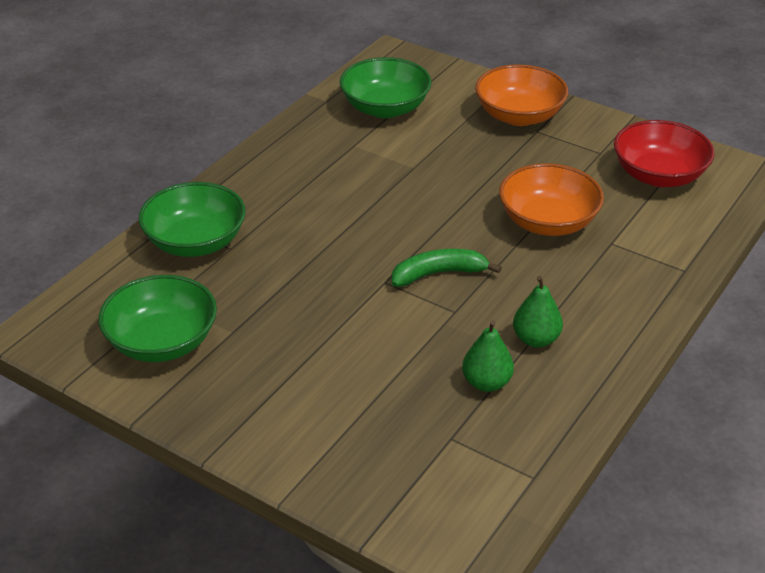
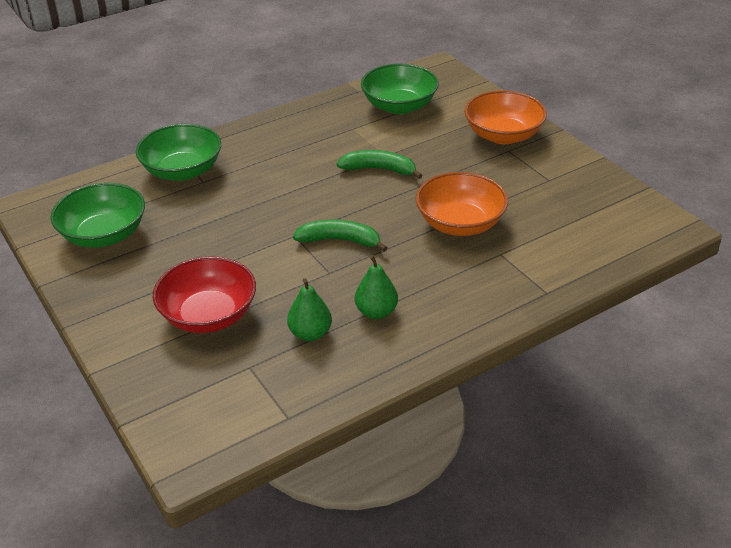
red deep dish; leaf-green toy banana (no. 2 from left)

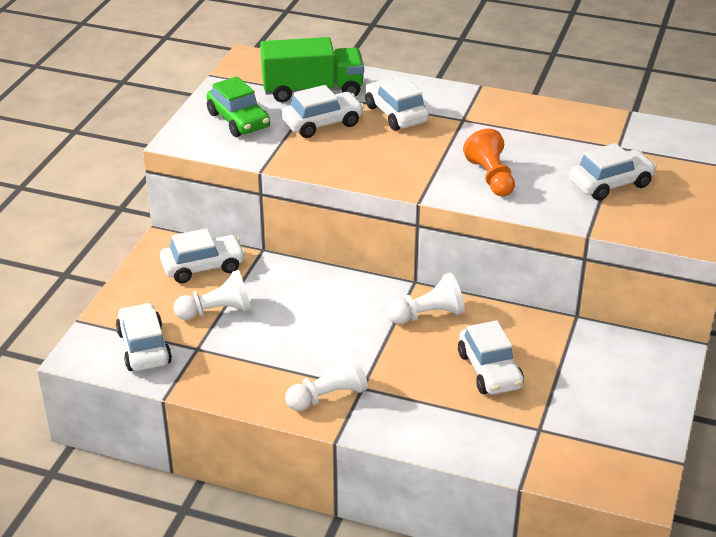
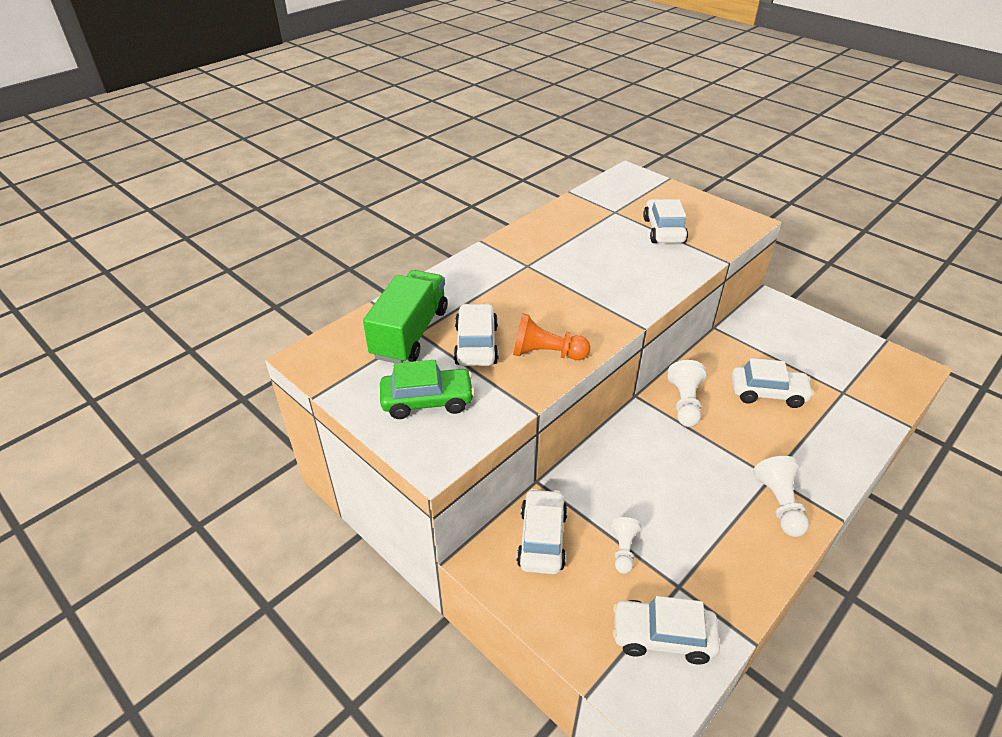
bright orange pawn; snow-white pawn (no. 1 from left); snow-white car (no. 4 from left in the first image)

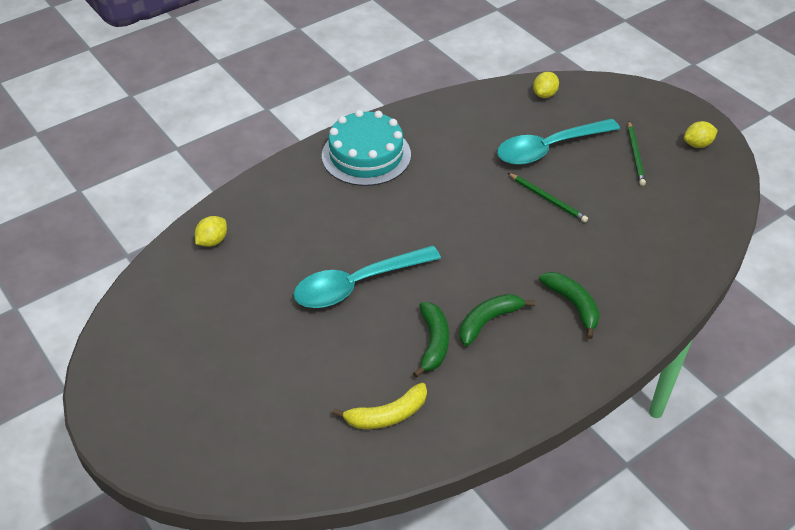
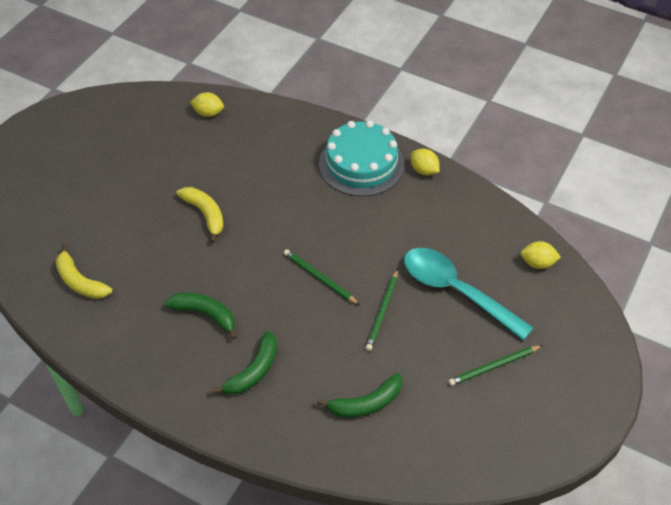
yellow toy banana (no. 2 from left); leaf-green lead pencil (no. 1 from left); leaf-green toy banana (no. 3 from left); yellow citrus fruit (no. 2 from left)

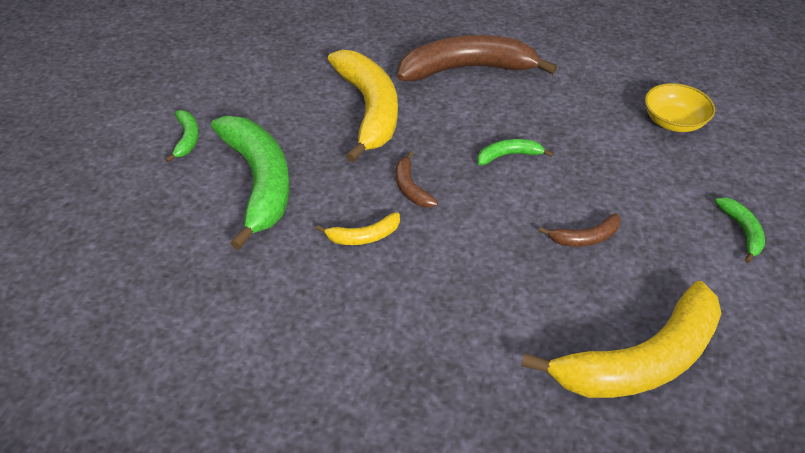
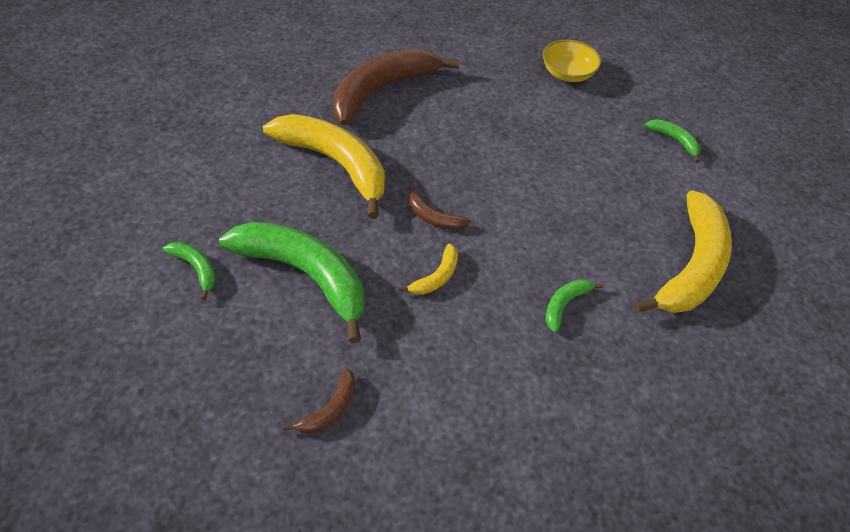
brown toy banana (no. 1 from left); leaf-green toy banana (no. 3 from left)

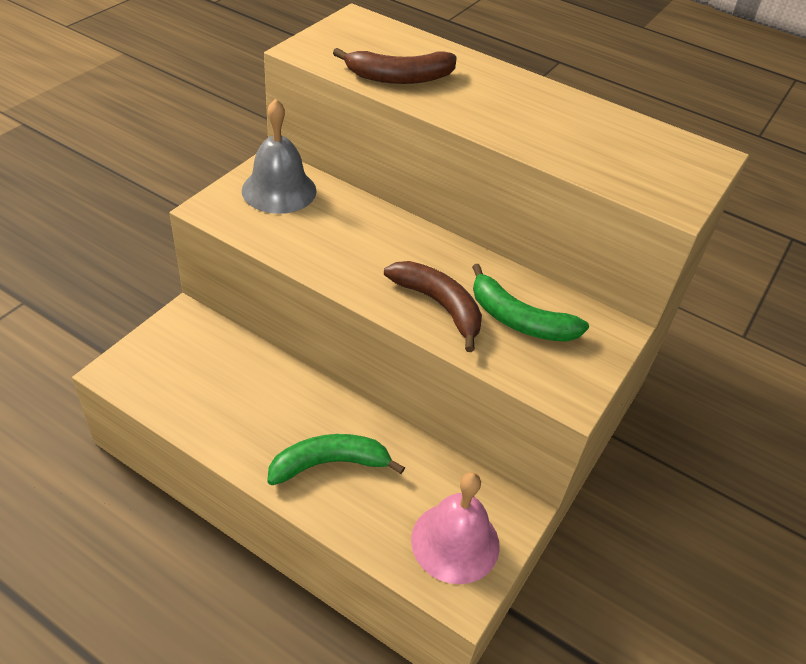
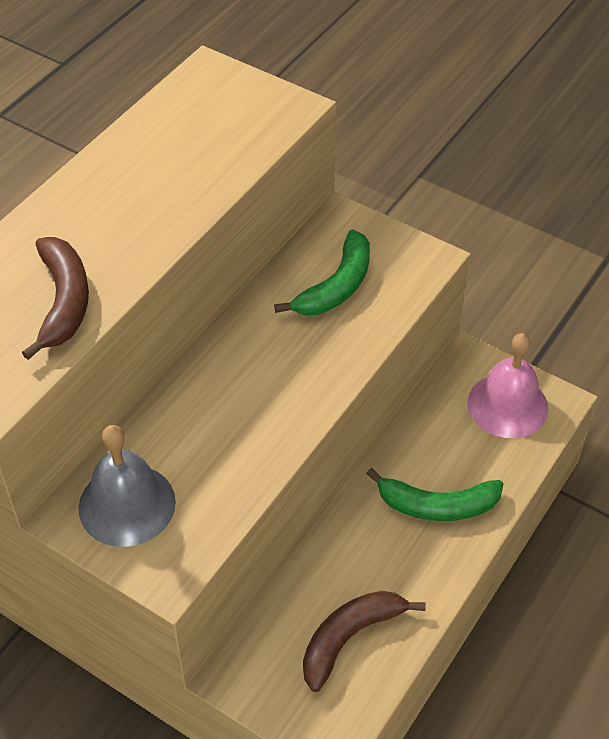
brown toy banana (no. 2 from left); leaf-green toy banana (no. 2 from left)

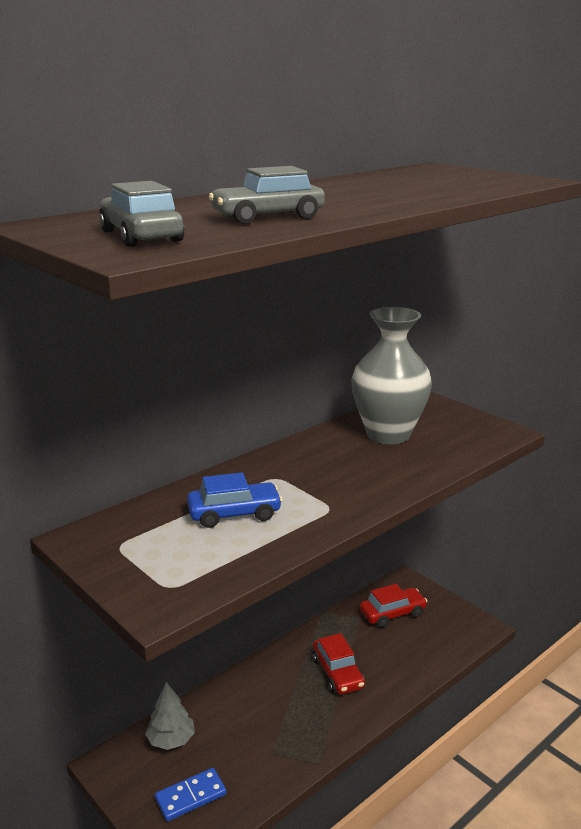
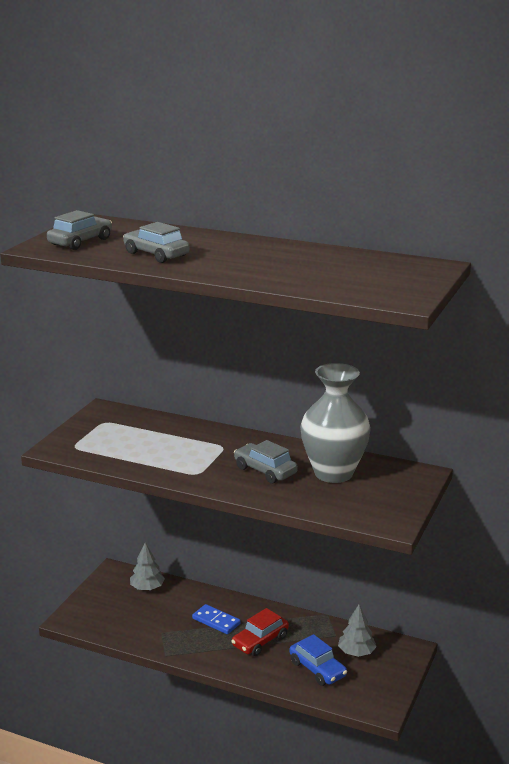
royal blue domino; ash-grey car (no. 3 from left); royal blue car; ash-grey fir tree (no. 2 from left)

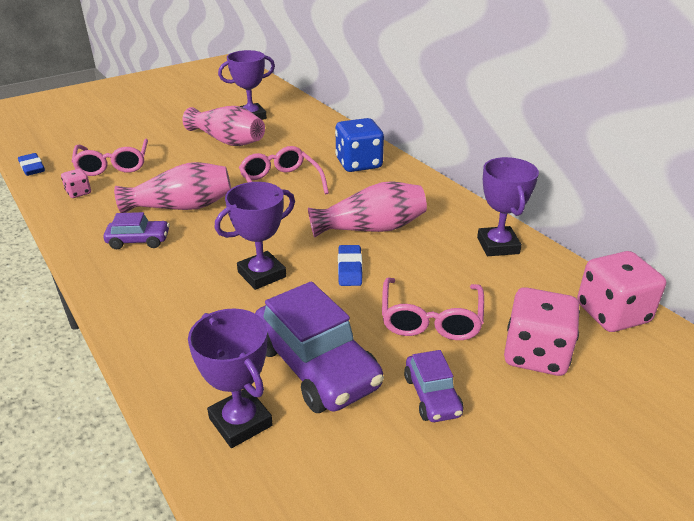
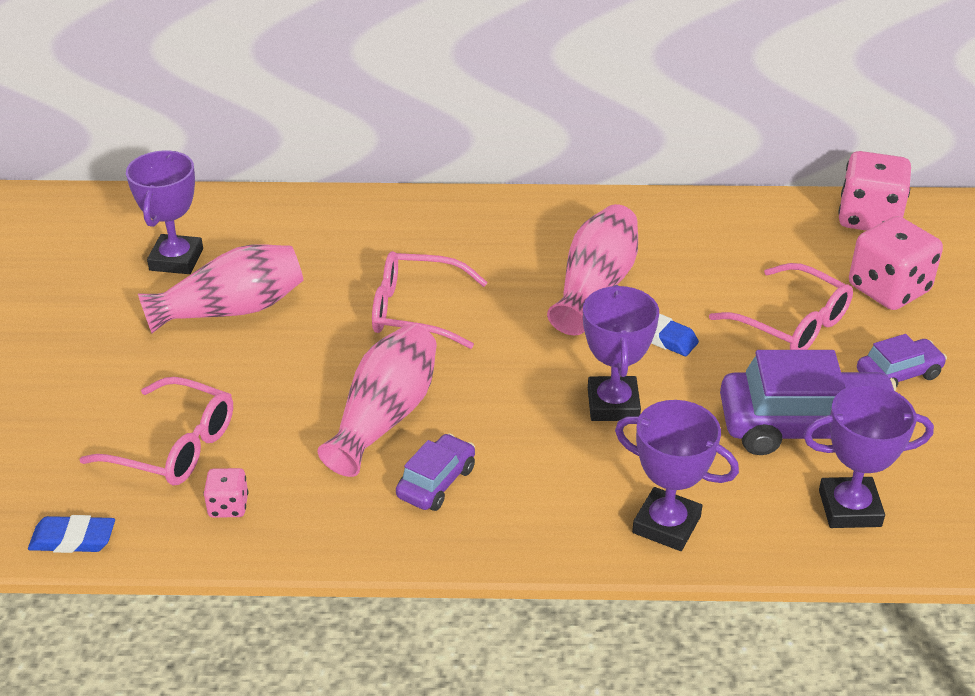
royal purple trophy (no. 3 from left); royal purple car (no. 3 from left); royal blue dice

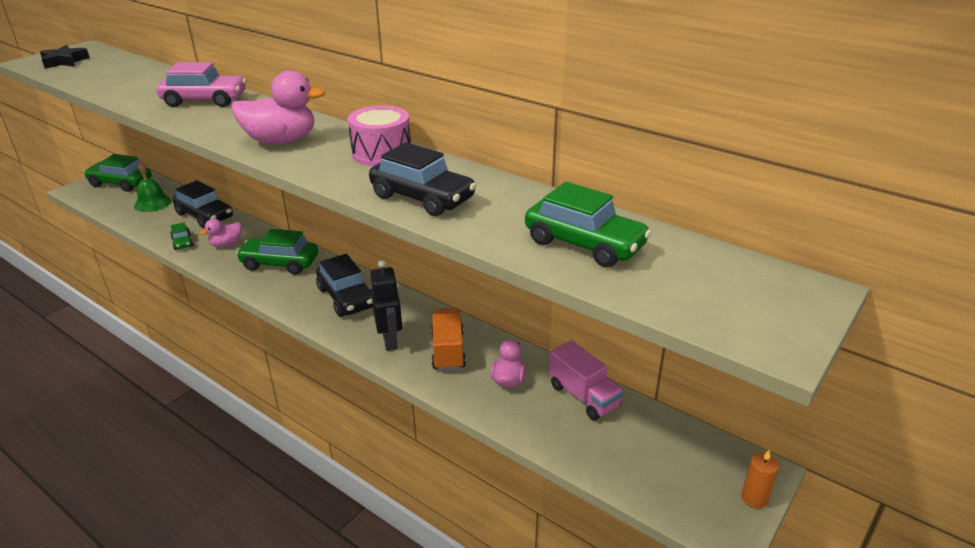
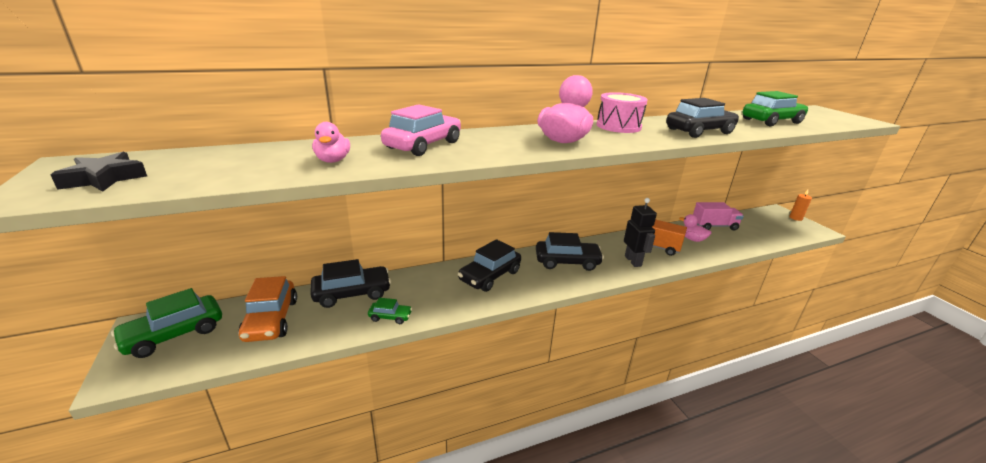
bright orange car; pink duck (no. 1 from left); black car (no. 2 from left); black toy robot

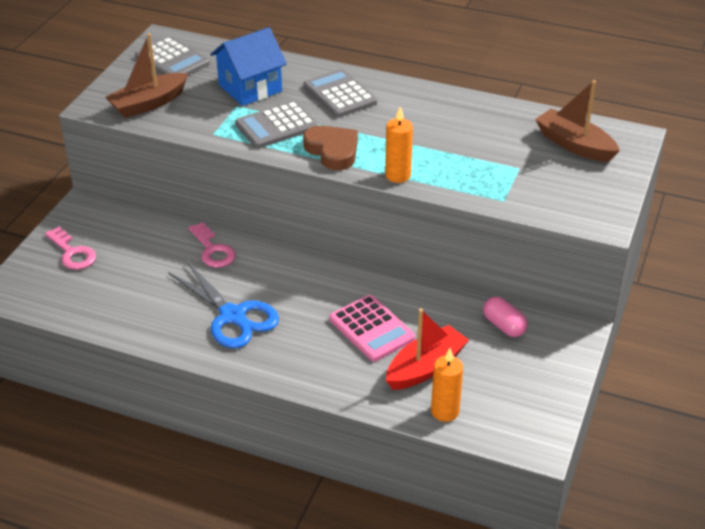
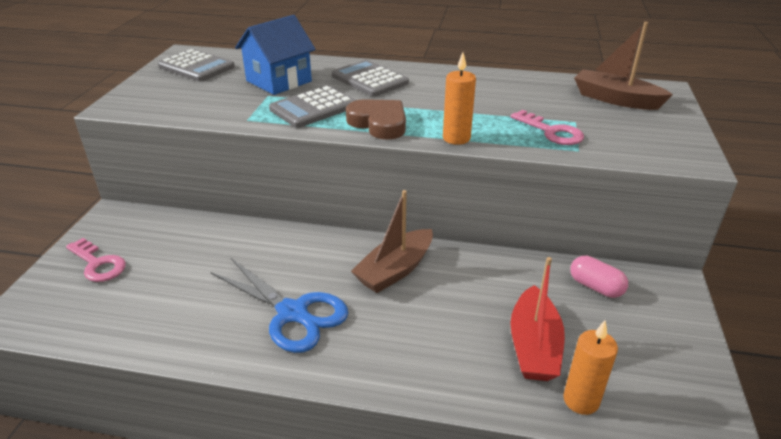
brown sailboat (no. 1 from left); pink key (no. 2 from left); red sailboat; pink pocket calculator

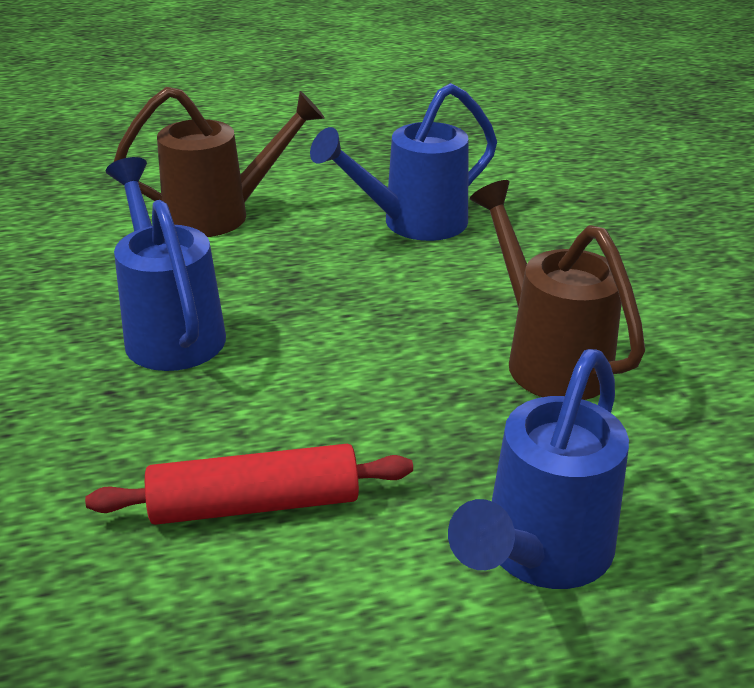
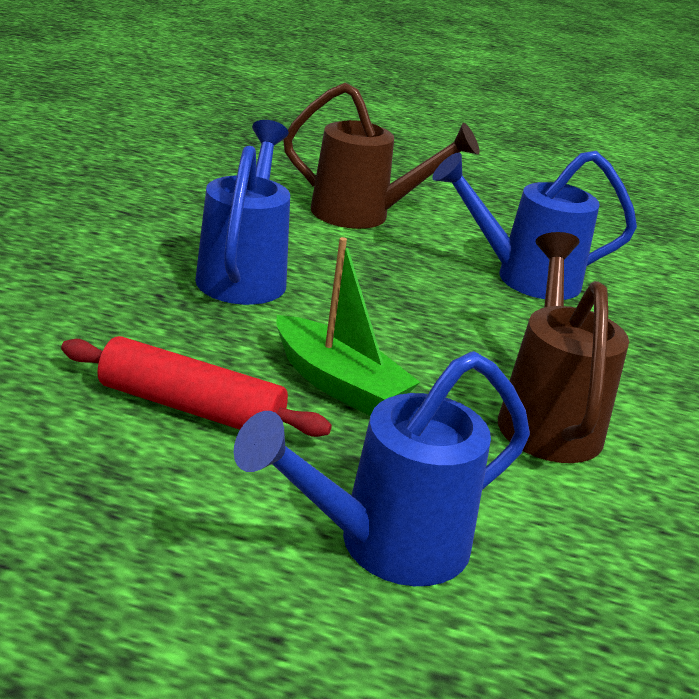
leaf-green sailboat

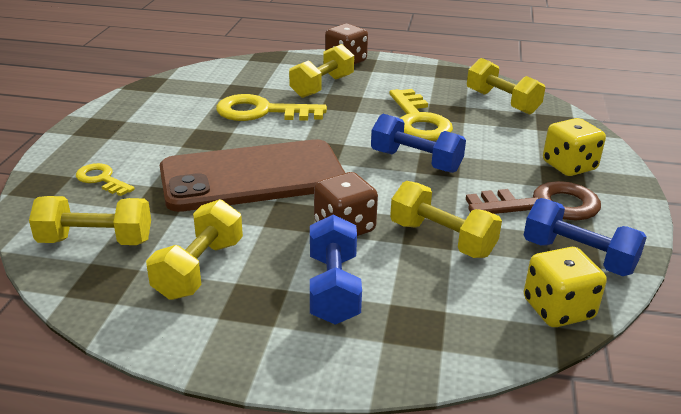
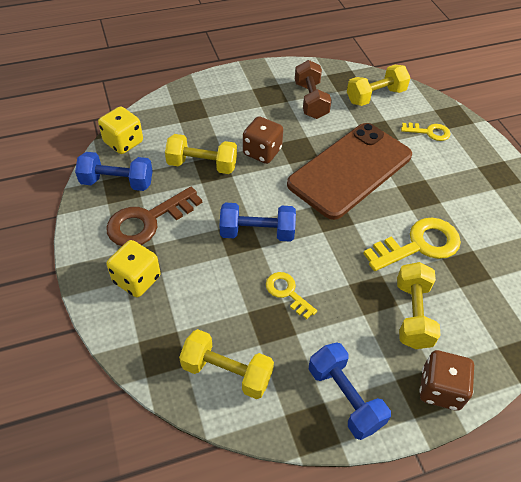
yellow key (no. 1 from left); brown free weight; royal blue free weight (no. 3 from left)

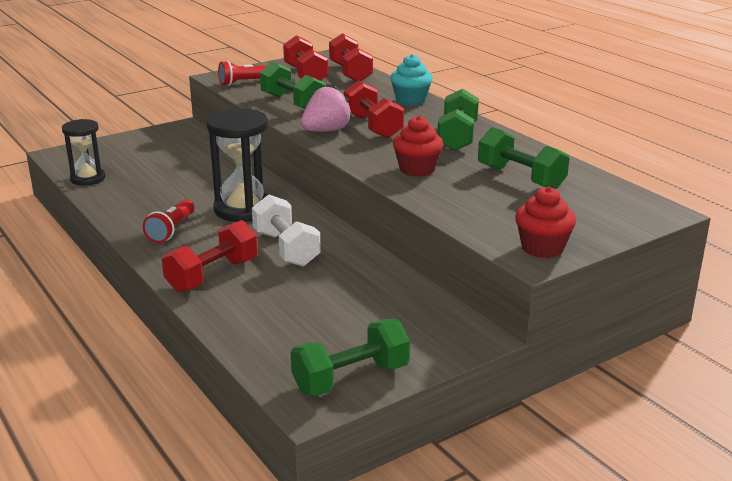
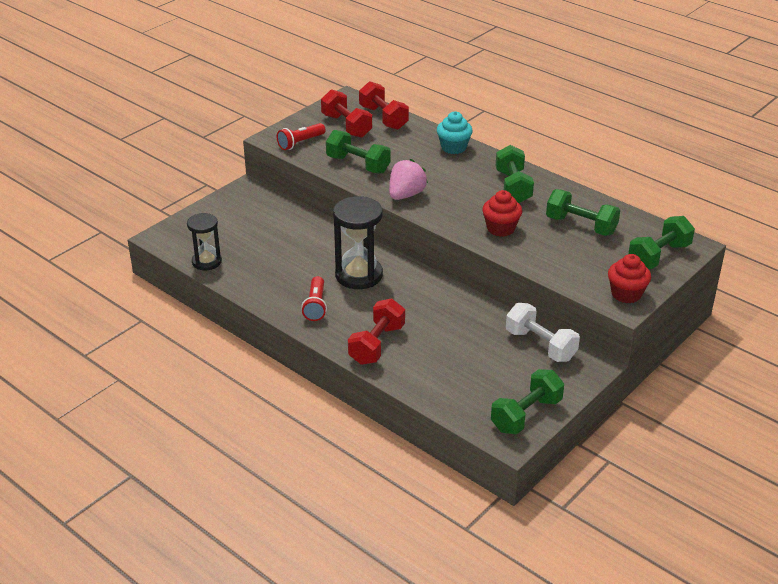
snow-white free weight; leaf-green free weight (no. 5 from left); red free weight (no. 4 from left in the first image)

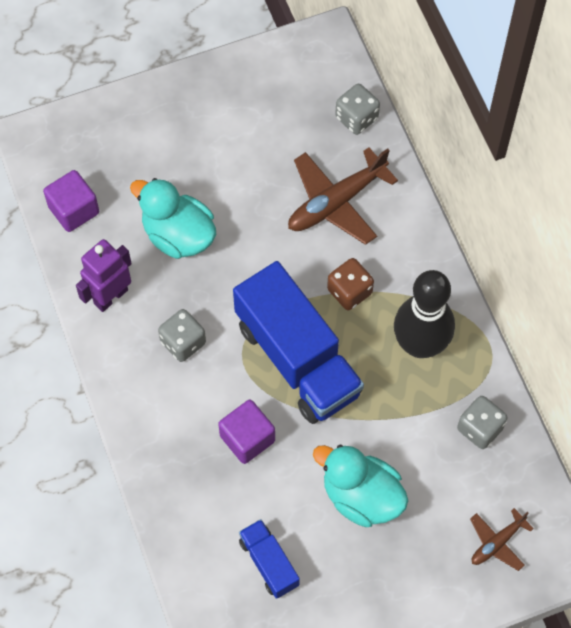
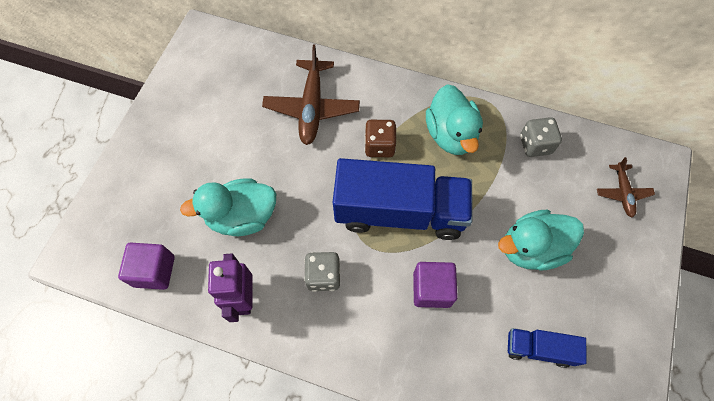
turquoise duck (no. 2 from left); ash-grey dice (no. 2 from left in the first image)

